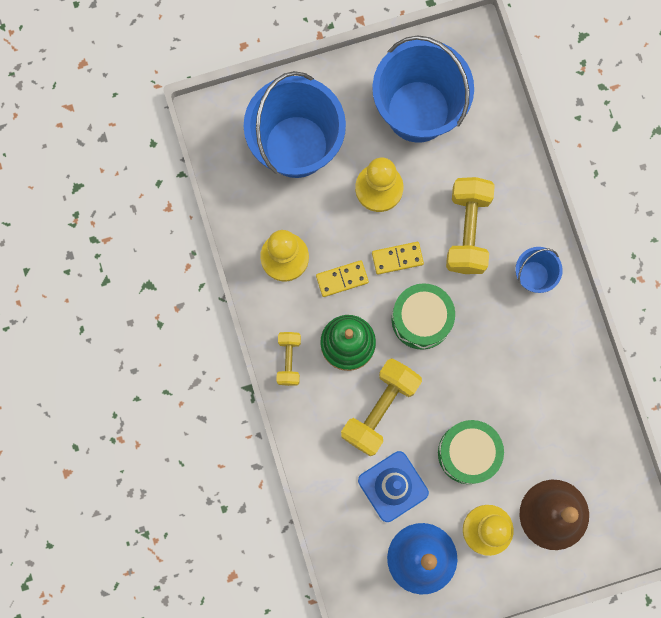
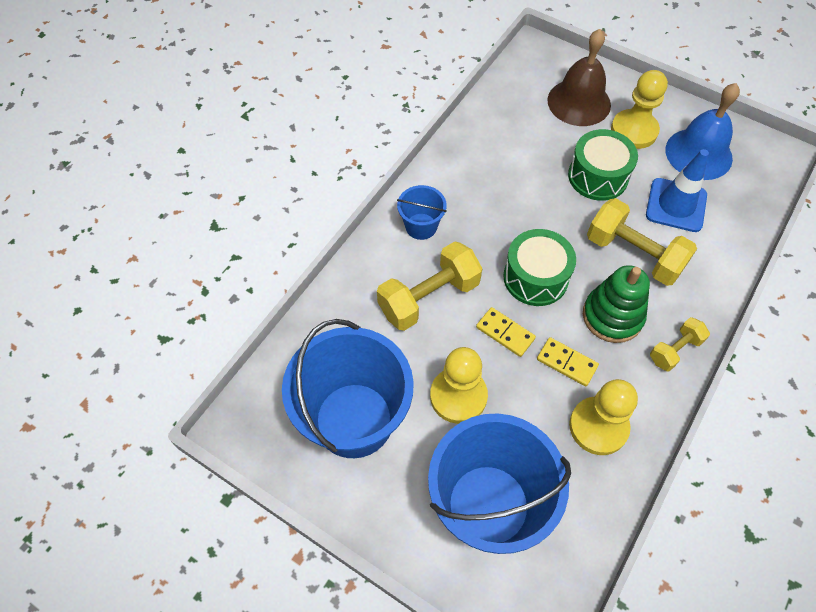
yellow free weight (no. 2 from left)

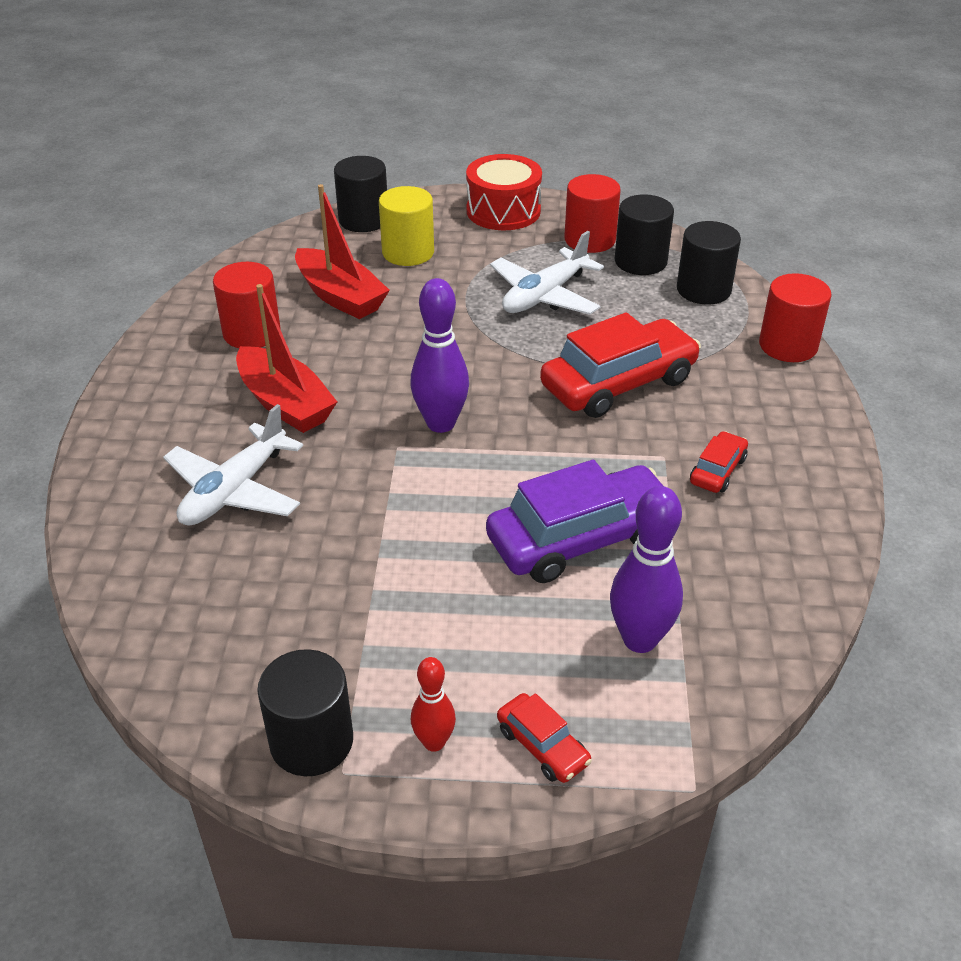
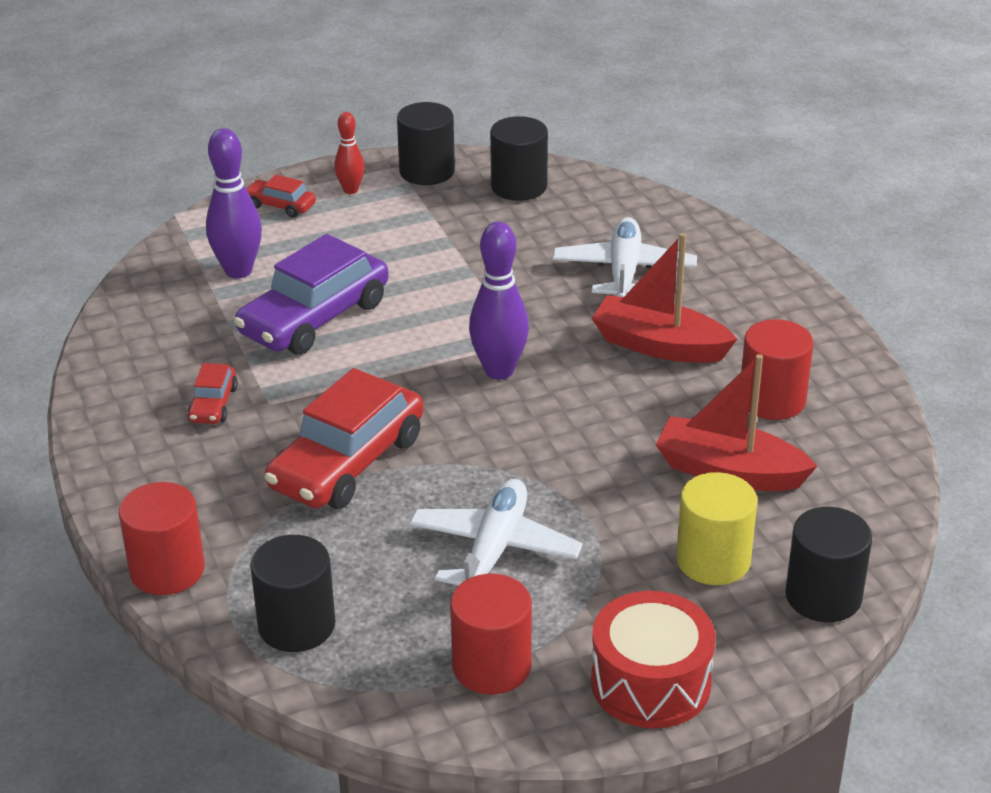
black cylinder shape (no. 3 from left)

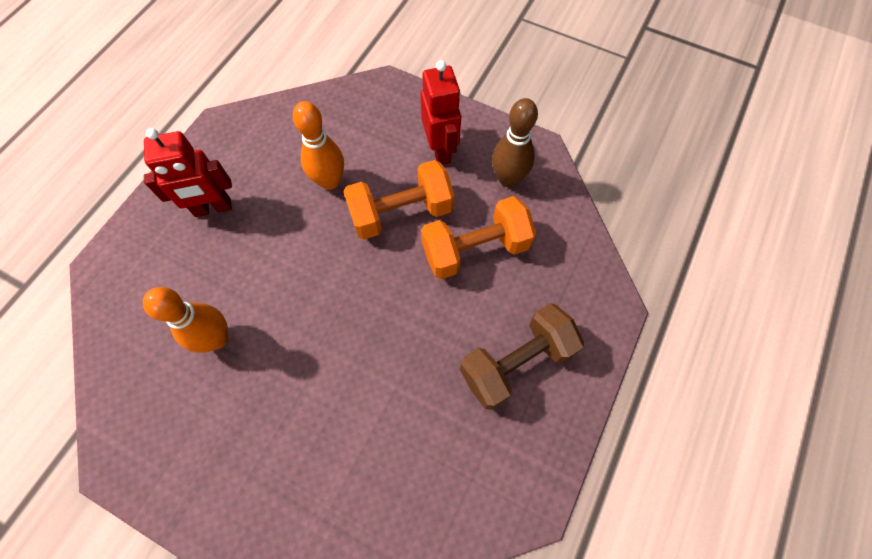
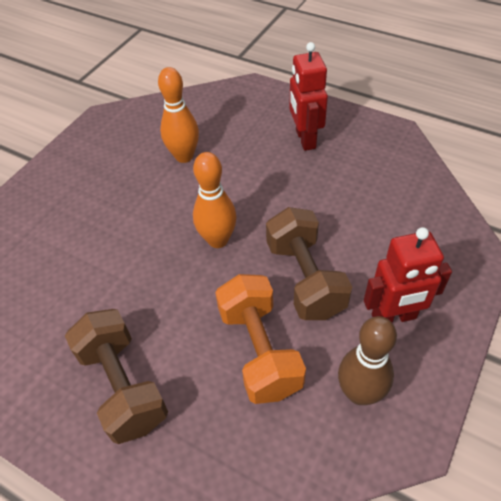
bright orange bowling pin (no. 2 from left); brown free weight (no. 2 from left)

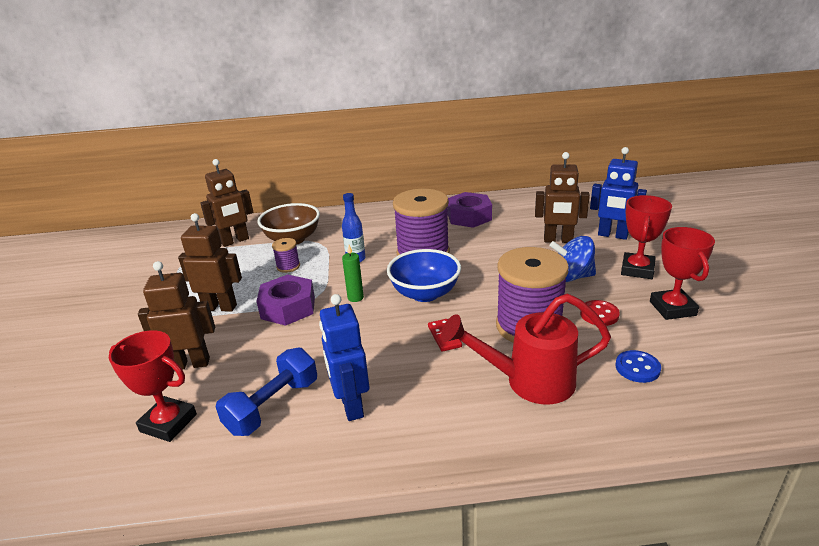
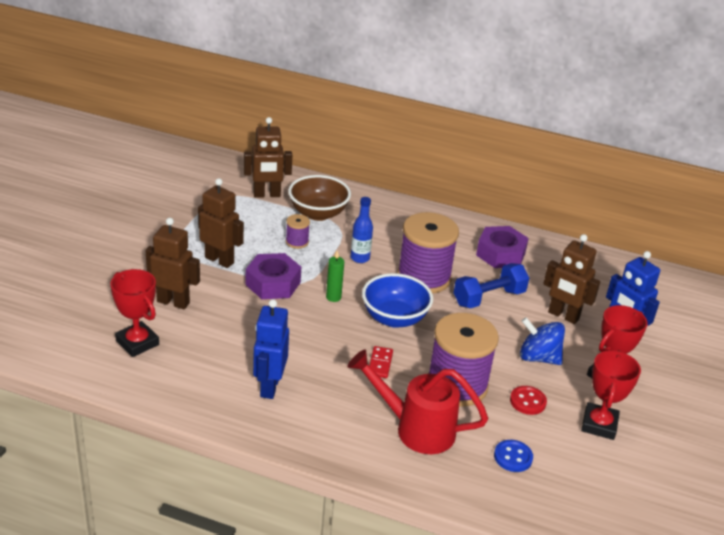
royal blue free weight

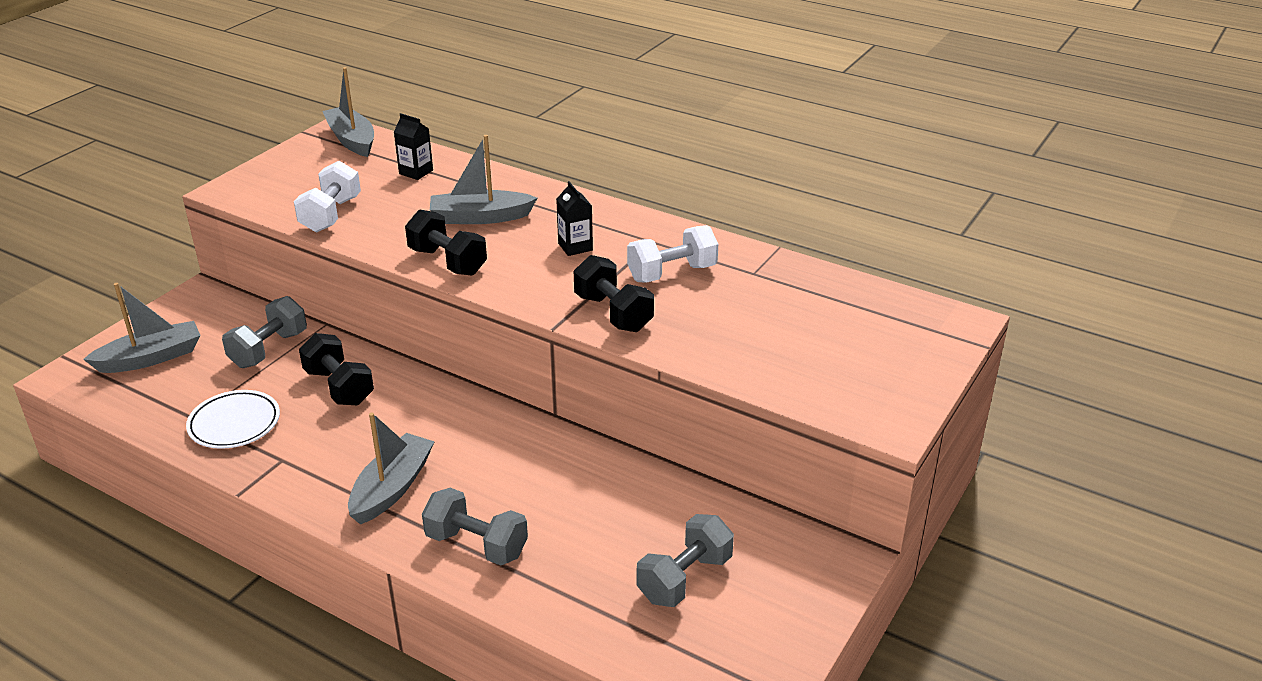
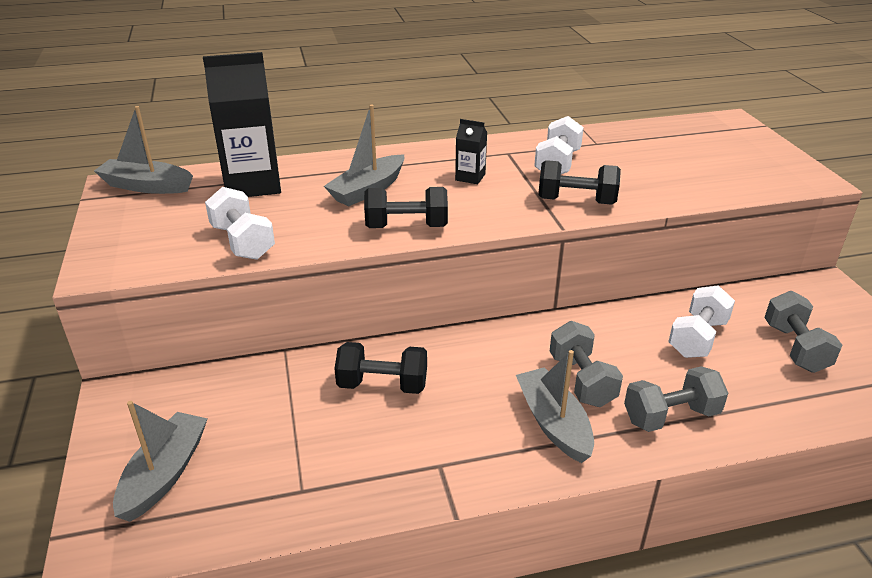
black milk carton (no. 1 from left); ash-grey free weight (no. 1 from left); snow-white free weight (no. 3 from left); snow-white plate

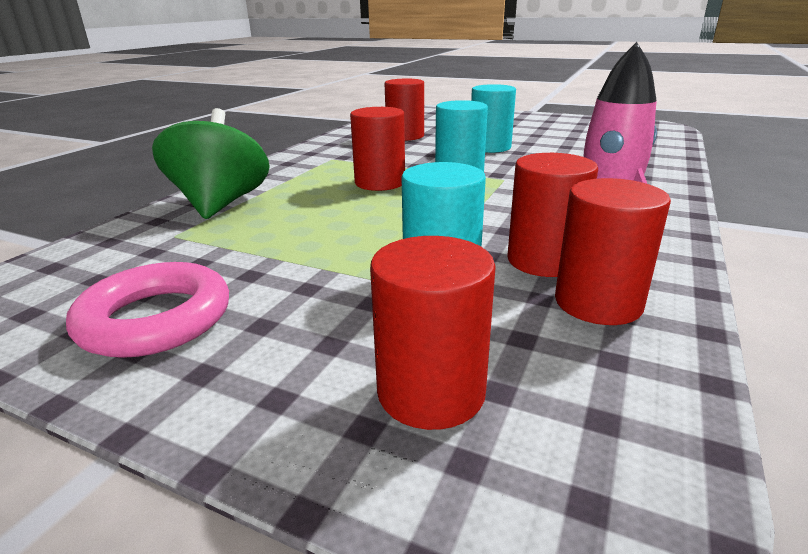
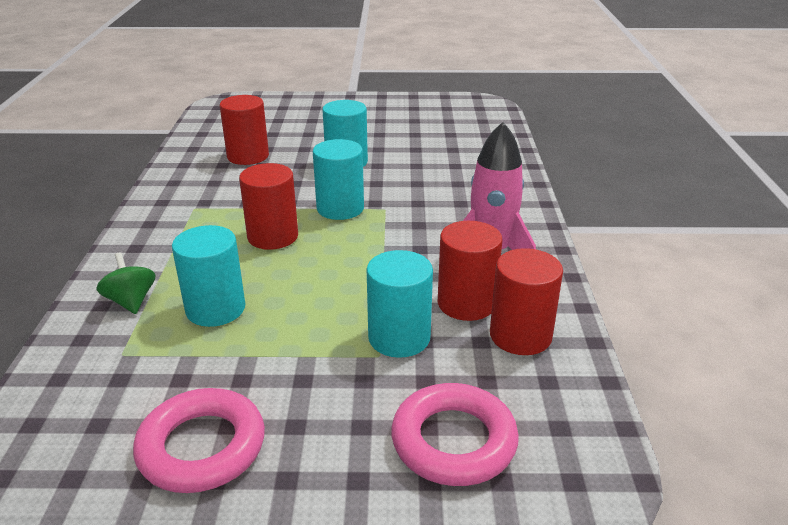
leaf-green toy top; turquoise cylinder shape (no. 1 from left); pink torus (no. 2 from left)

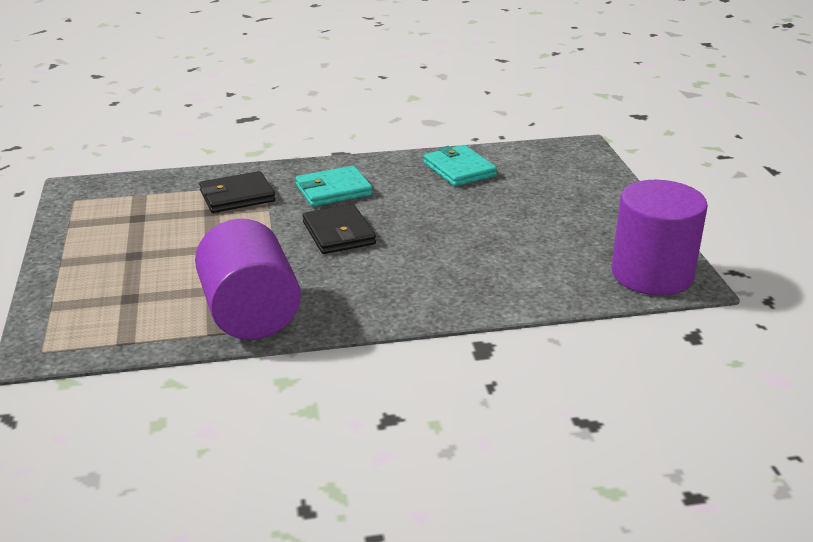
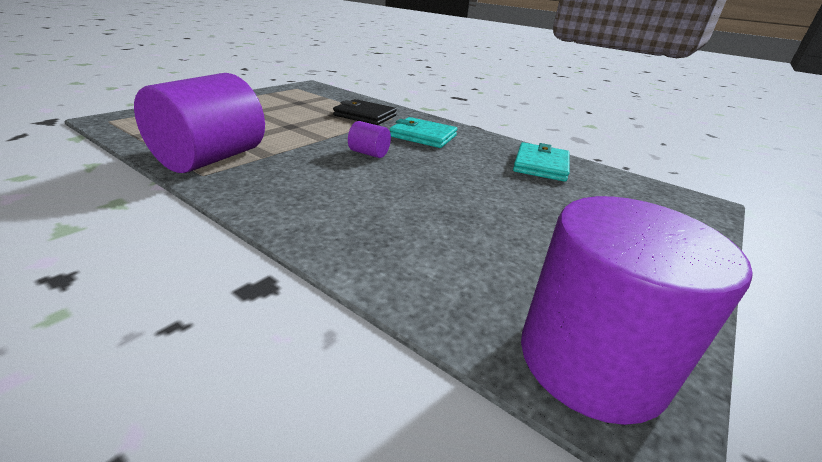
royal purple cylinder shape (no. 2 from left)

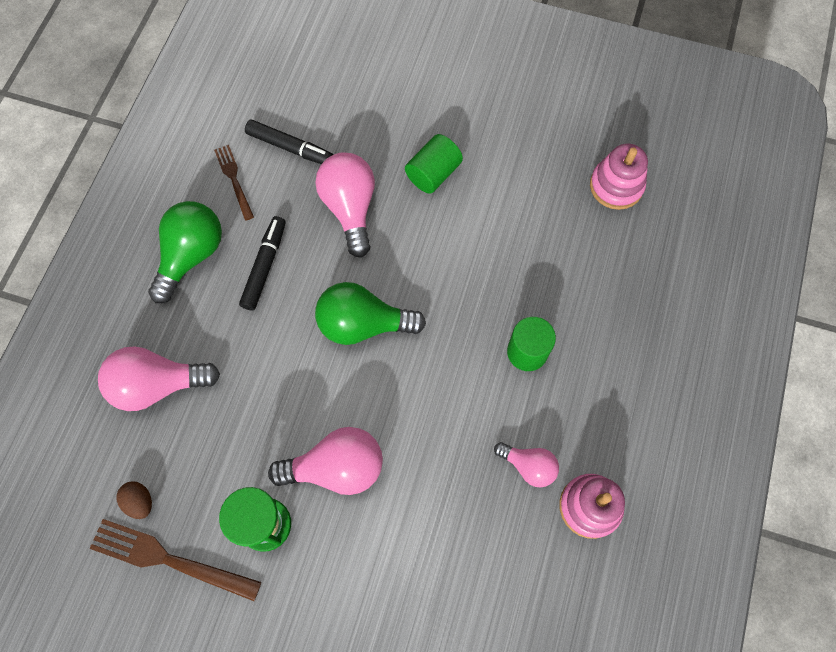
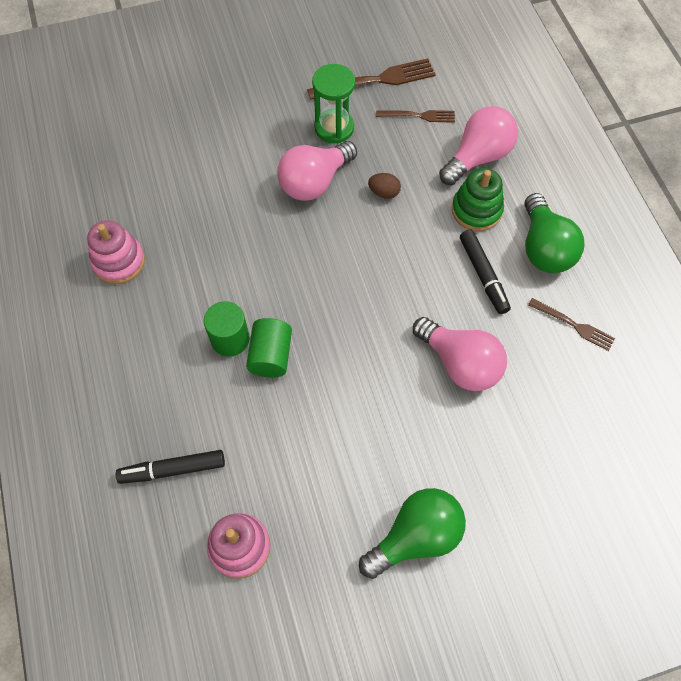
black felt pen (no. 1 from left); leaf-green cylinder shape (no. 2 from left); leaf-green lightbulb (no. 1 from left); brown toy egg; brown dinner fork (no. 2 from left); leaf-green stacking rings; pink lightbulb (no. 4 from left in the first image)

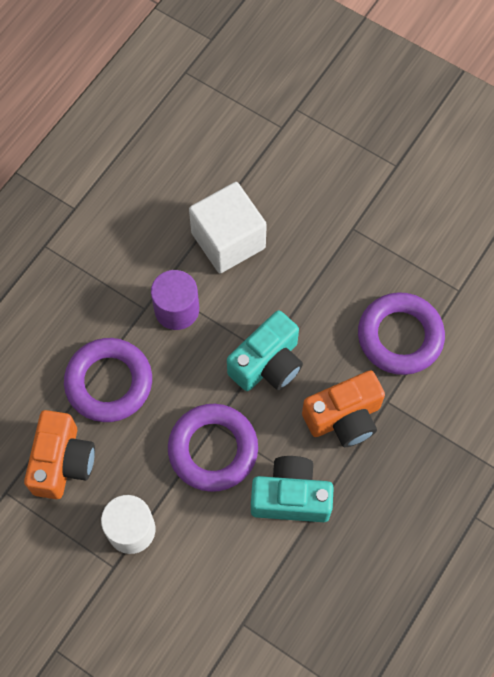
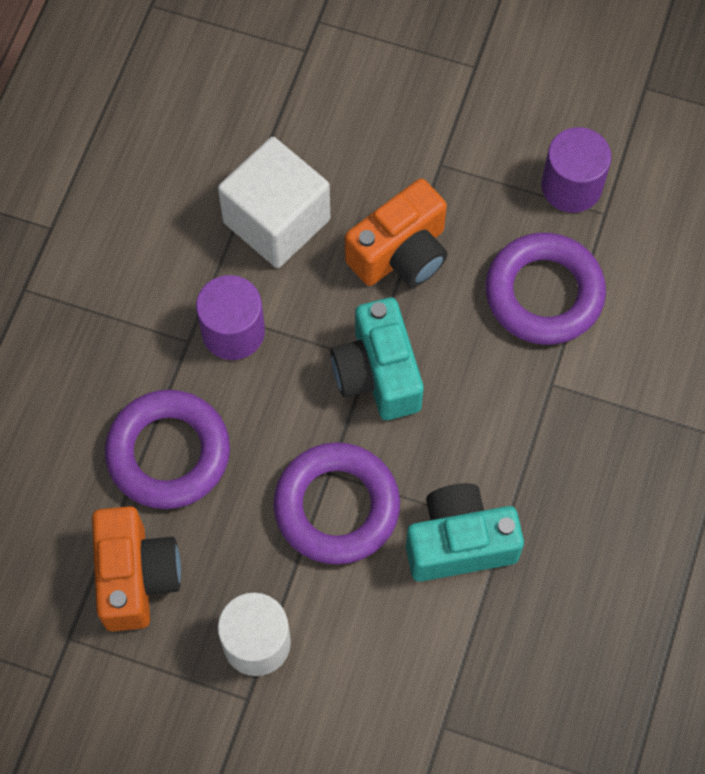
turquoise photo camera (no. 1 from left); bright orange photo camera (no. 2 from left); royal purple cylinder shape (no. 2 from left)

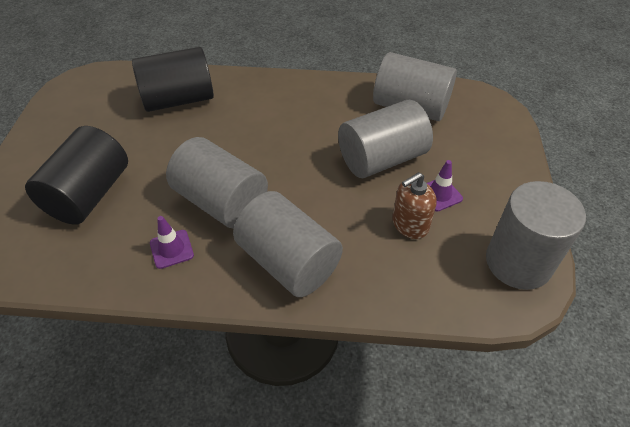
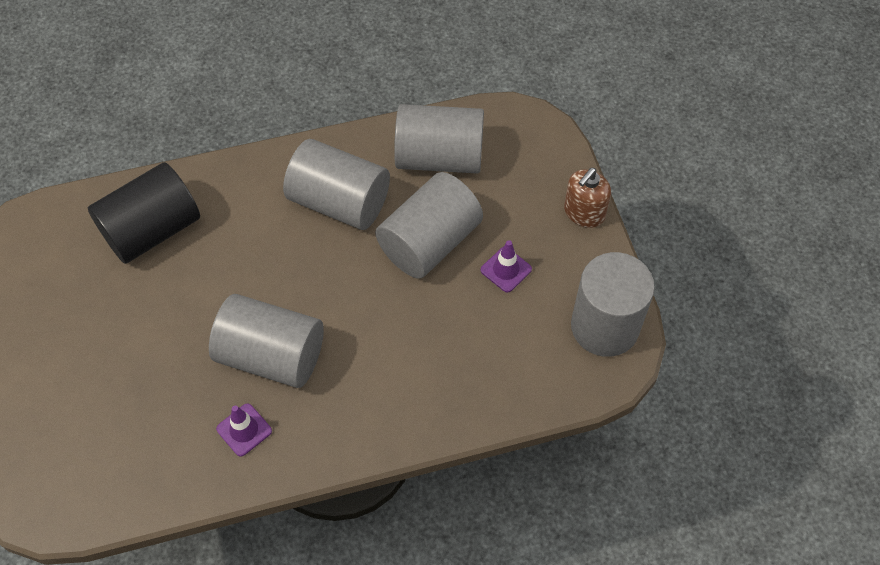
ash-grey cylinder shape (no. 2 from left); brown soap pump; black cylinder shape (no. 1 from left in the first image)

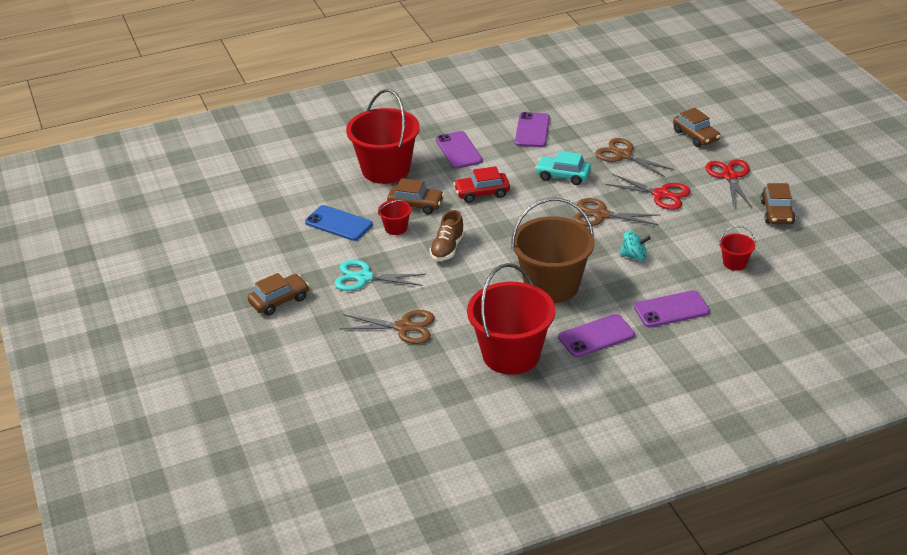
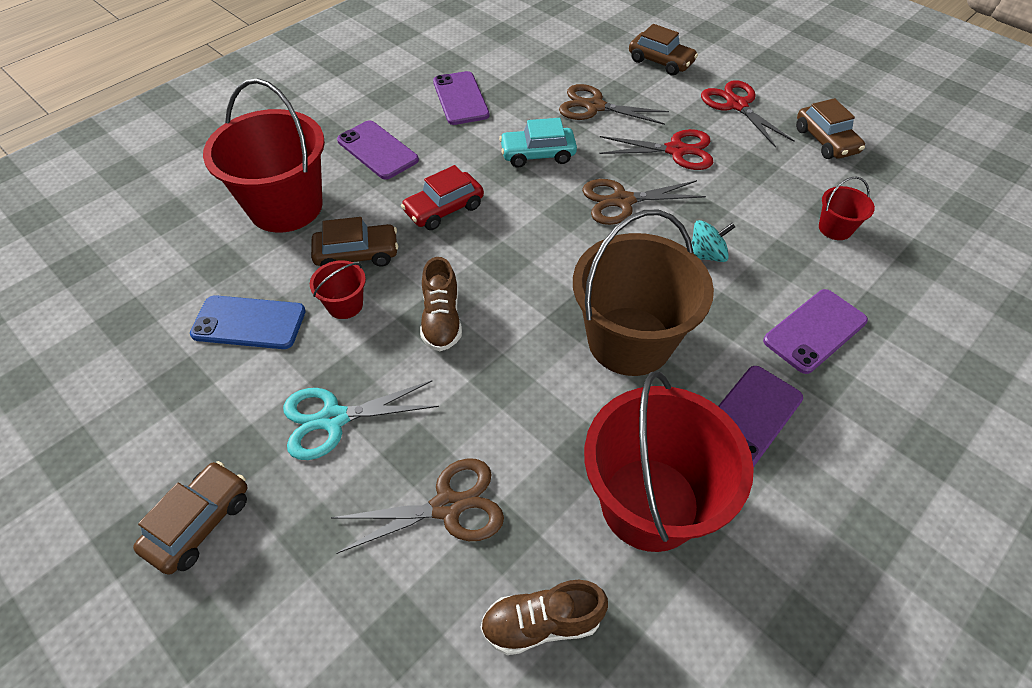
brown sneaker (no. 2 from left)

